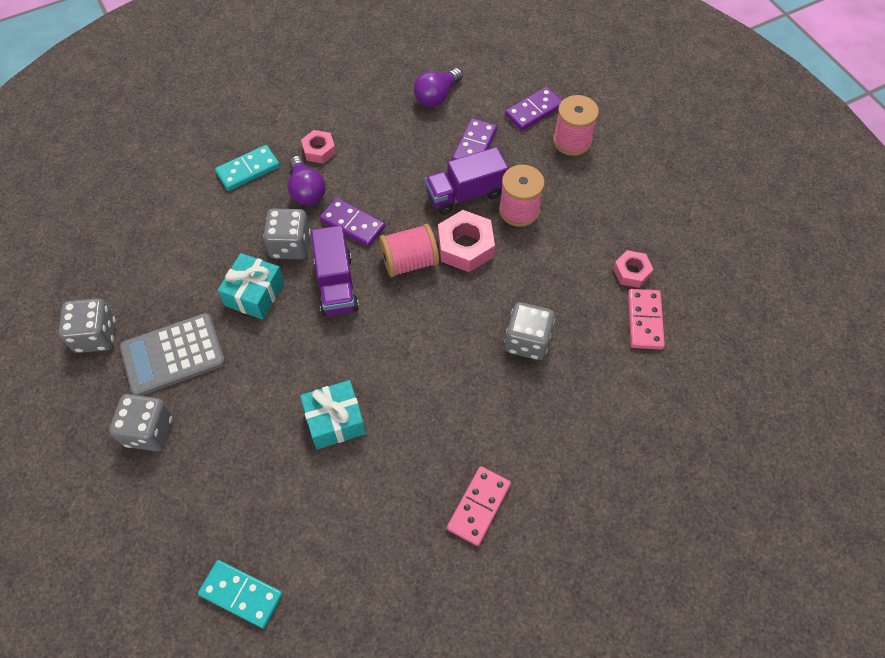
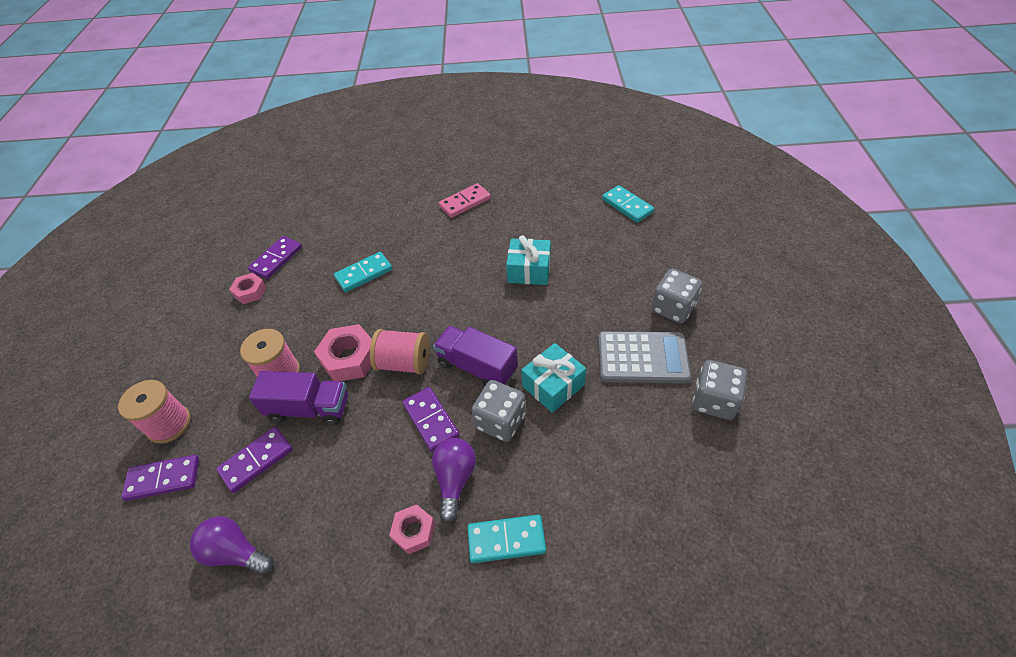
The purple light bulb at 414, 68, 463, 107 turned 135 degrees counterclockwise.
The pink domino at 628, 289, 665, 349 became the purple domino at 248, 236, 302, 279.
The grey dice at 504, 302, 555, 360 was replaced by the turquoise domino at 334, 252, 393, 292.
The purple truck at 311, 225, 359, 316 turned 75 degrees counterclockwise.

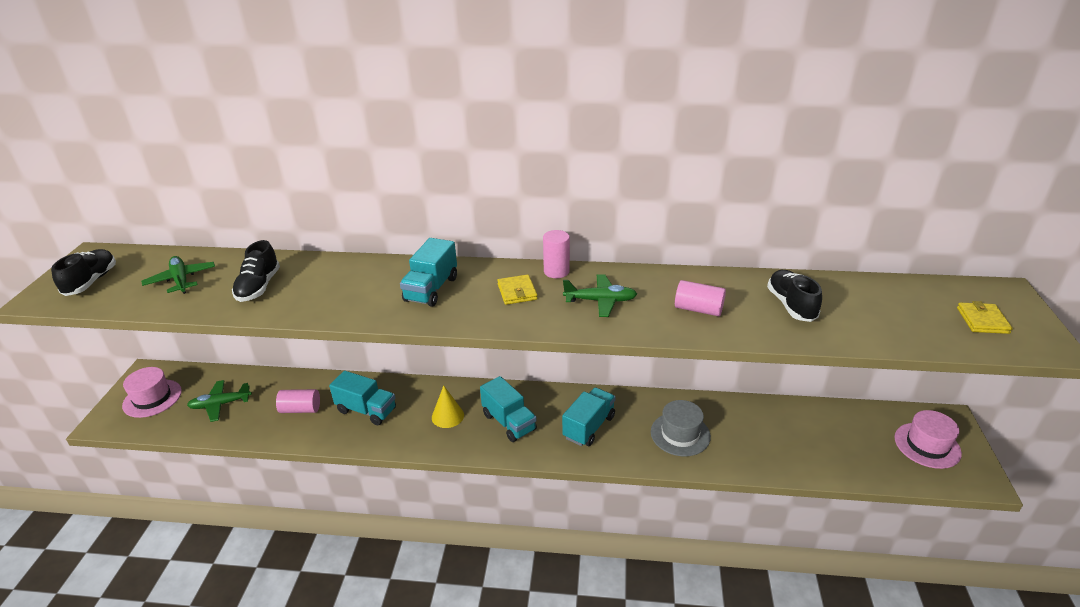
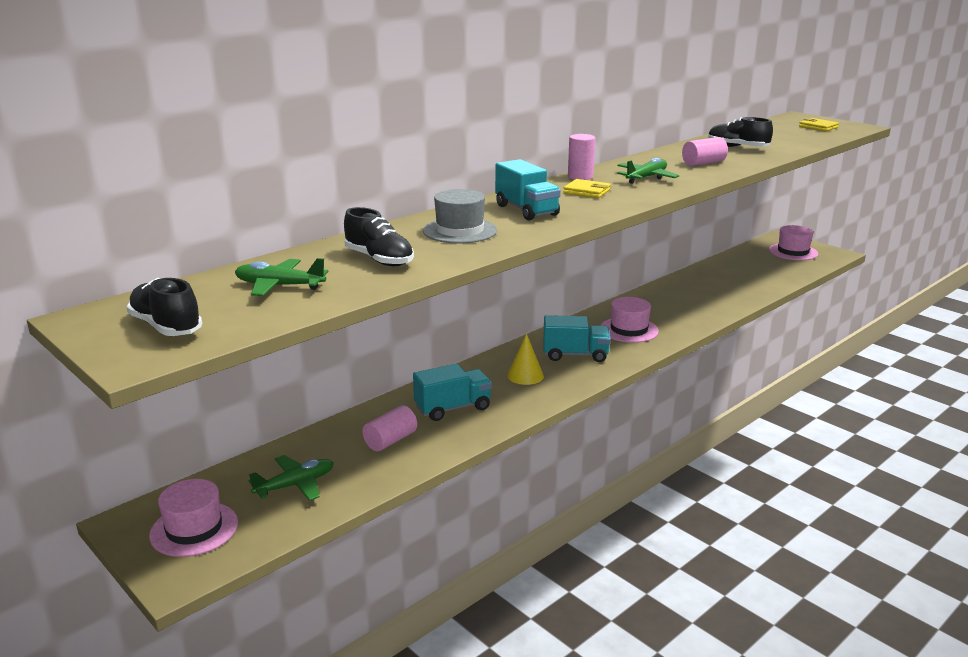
The green plane at 187, 380, 252, 422 turned 150 degrees counterclockwise.
The grey hat moved from 651, 400, 711, 456 to 423, 189, 497, 243.
The turquoise truck at 562, 387, 615, 446 was replaced by the pink hat at 601, 297, 659, 343.

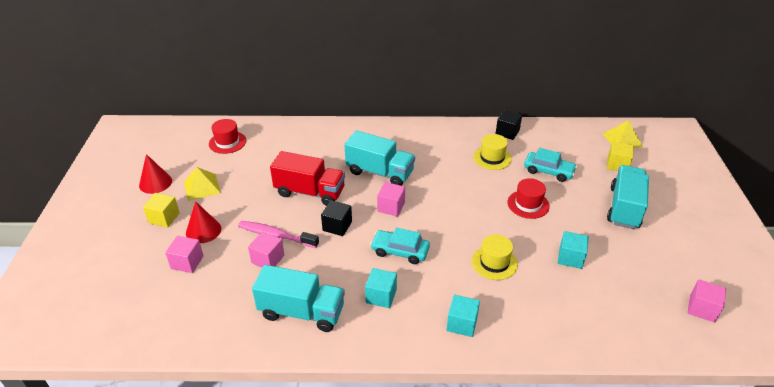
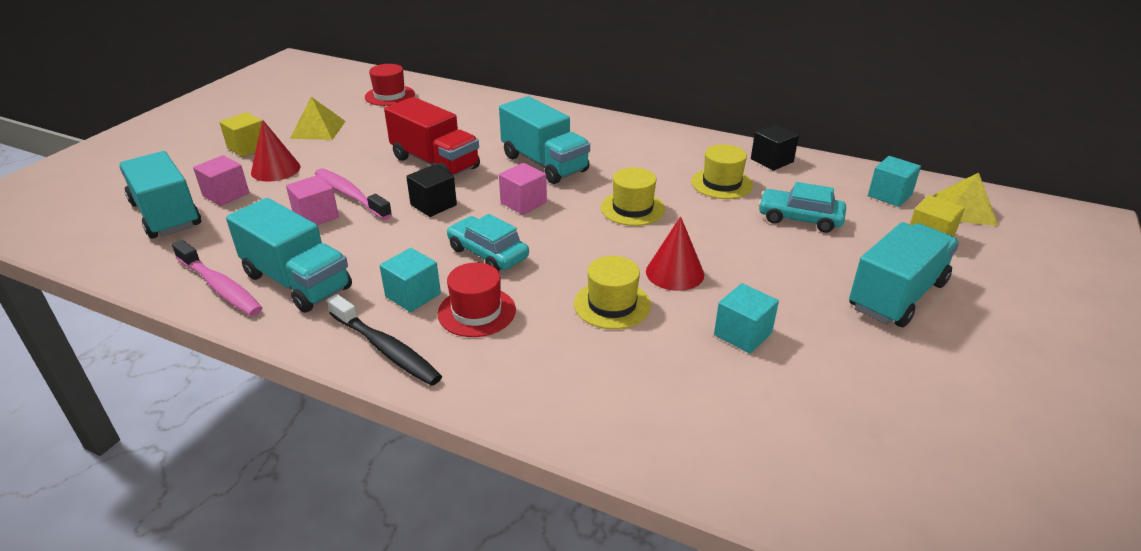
The turquoise truck at 119, 151, 201, 239 appeared.
The pink toothbrush at 172, 240, 262, 316 appeared.
The black toothbrush at 327, 294, 442, 386 appeared.
The red hat moved from 507, 178, 550, 219 to 438, 263, 516, 337.
The yellow hat at 601, 167, 665, 226 appeared.
The red cone moved from 139, 154, 172, 194 to 646, 216, 704, 291.
The turquoise car at 524, 148, 577, 182 turned 150 degrees clockwise.
The turquoise cube moved from 447, 295, 480, 337 to 868, 156, 921, 207.
The pink cube at 687, 279, 726, 323 disappeared.

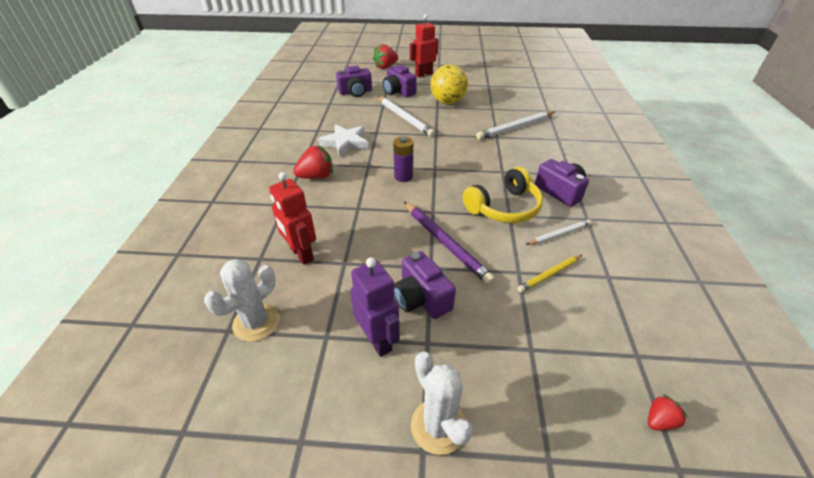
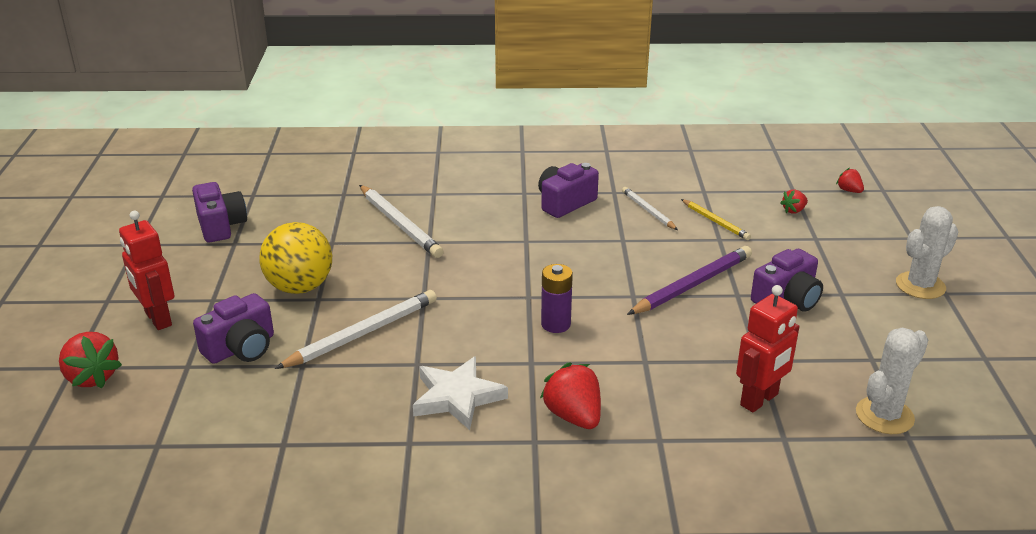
The purple camera moved from 336, 66, 372, 97 to 192, 182, 247, 242.
The red strawberry at 780, 189, 808, 214 appeared.
The white cactus at 204, 259, 280, 341 turned 75 degrees counterclockwise.
The purple robot at 350, 257, 400, 357 disappeared.
The yellow headphones at 463, 167, 543, 223 disappeared.

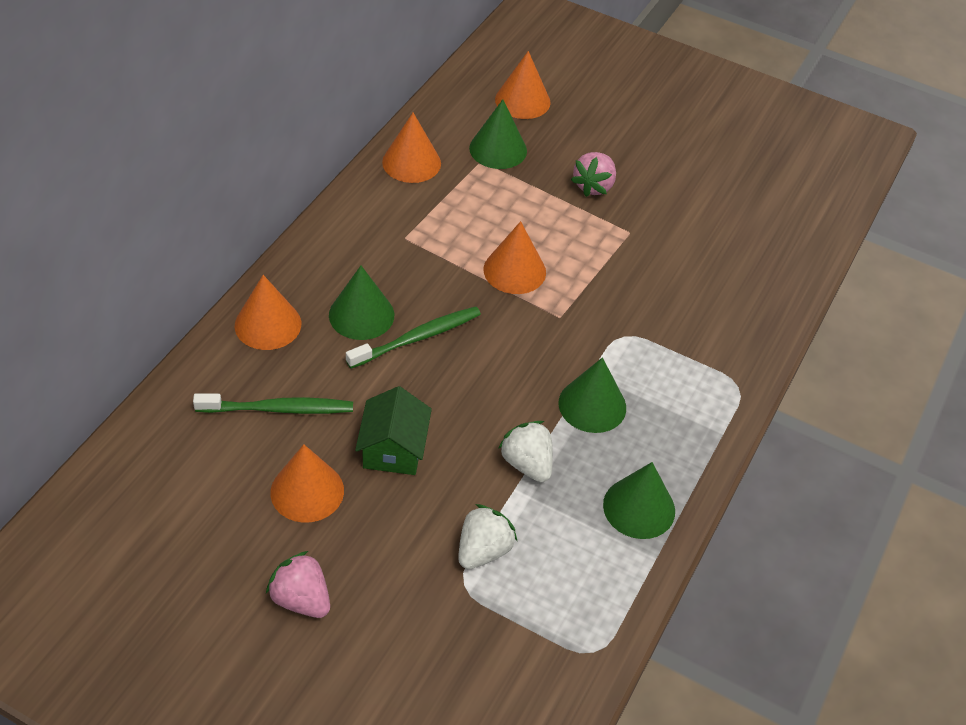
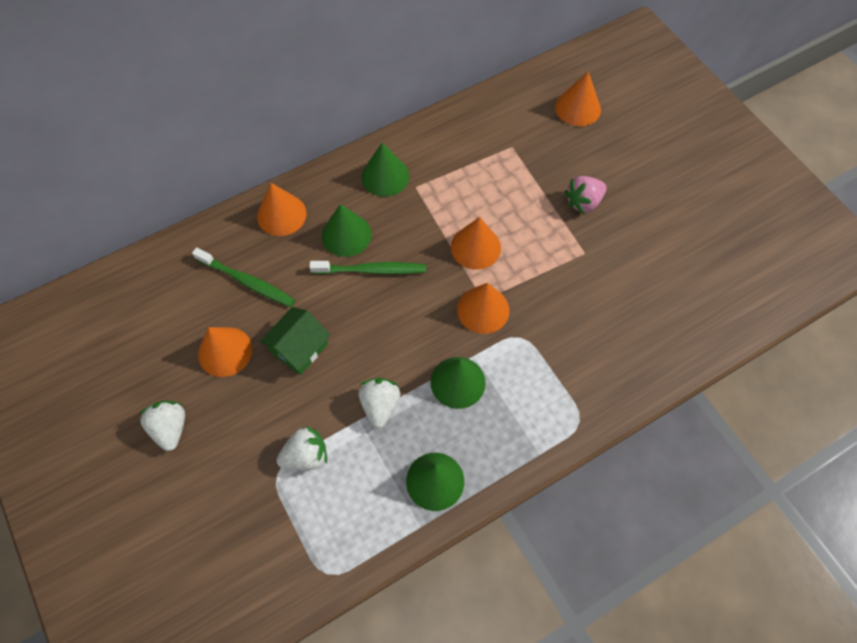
The pink strawberry at 266, 551, 330, 618 became the white strawberry at 139, 401, 185, 451.
The green cone moved from 469, 100, 527, 169 to 361, 143, 409, 197.
The orange cone moved from 382, 113, 441, 183 to 457, 283, 510, 334.

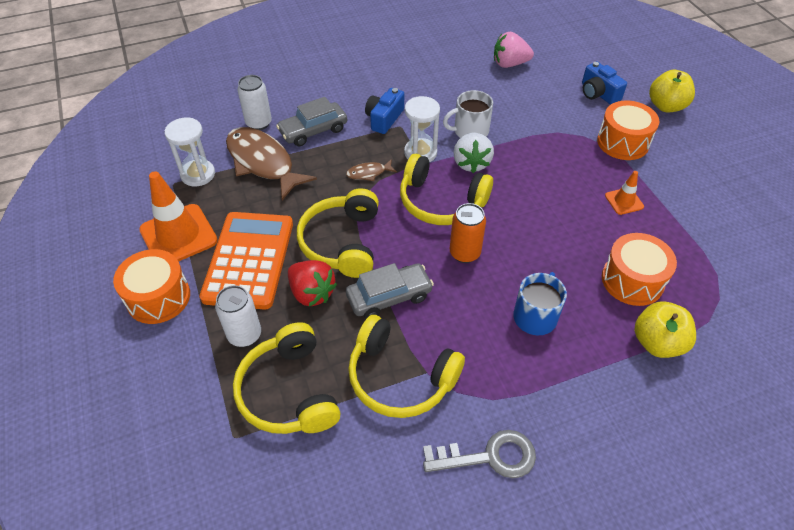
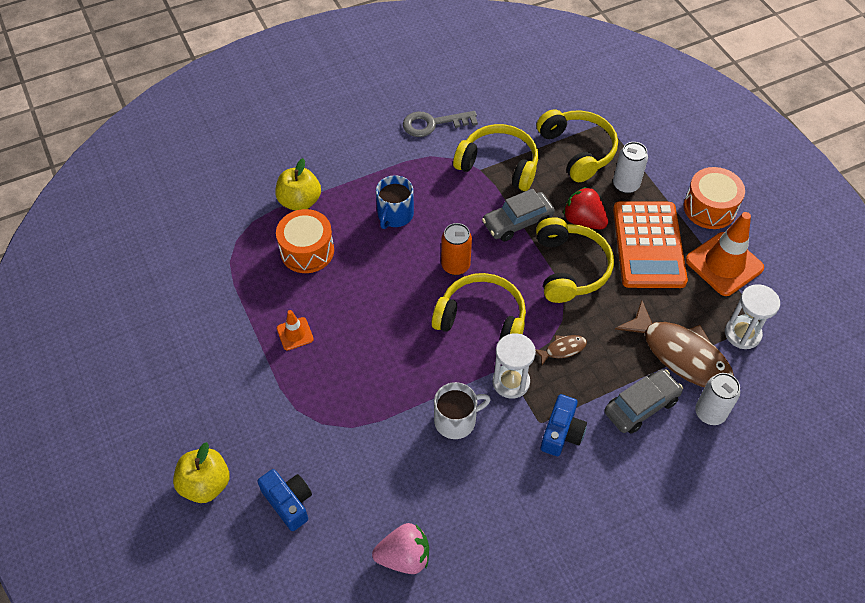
The white strawberry at 453, 132, 494, 173 disappeared.
The orange drum at 597, 101, 659, 160 disappeared.

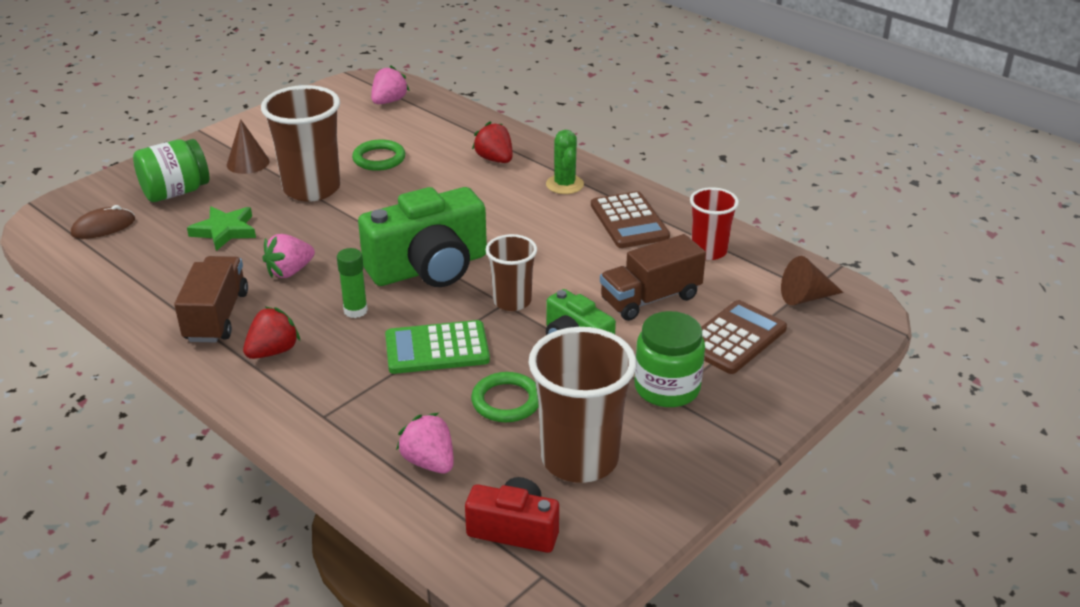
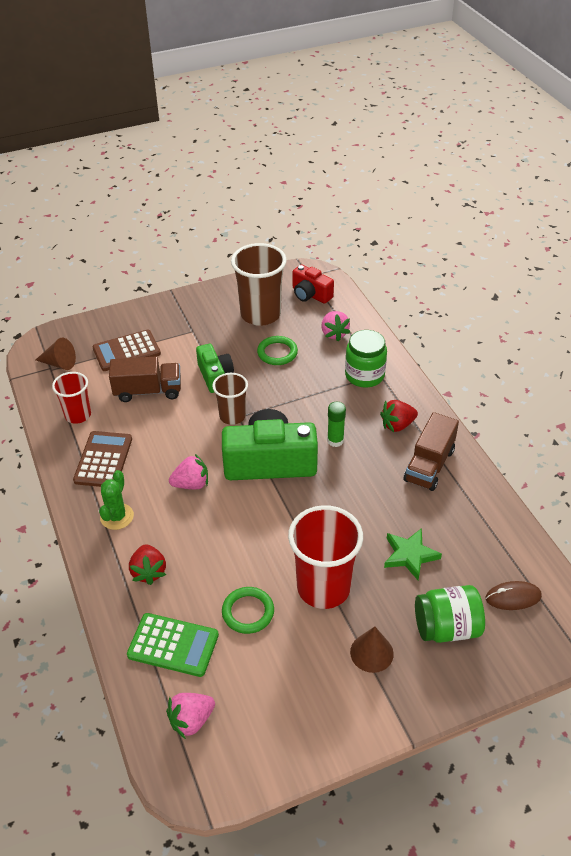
The green calculator moved from 385, 320, 490, 374 to 127, 613, 219, 677.
The pink strawberry moved from 262, 234, 315, 278 to 169, 454, 208, 489.
The brown cup at 261, 85, 340, 202 became the red cup at 288, 505, 363, 609.
The green jar moved from 634, 311, 705, 407 to 345, 330, 387, 388.

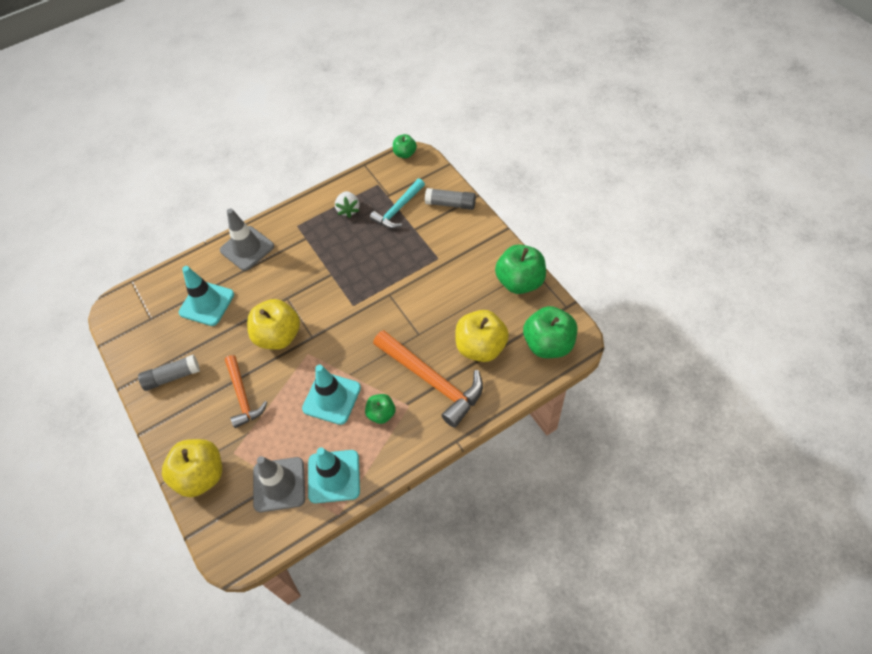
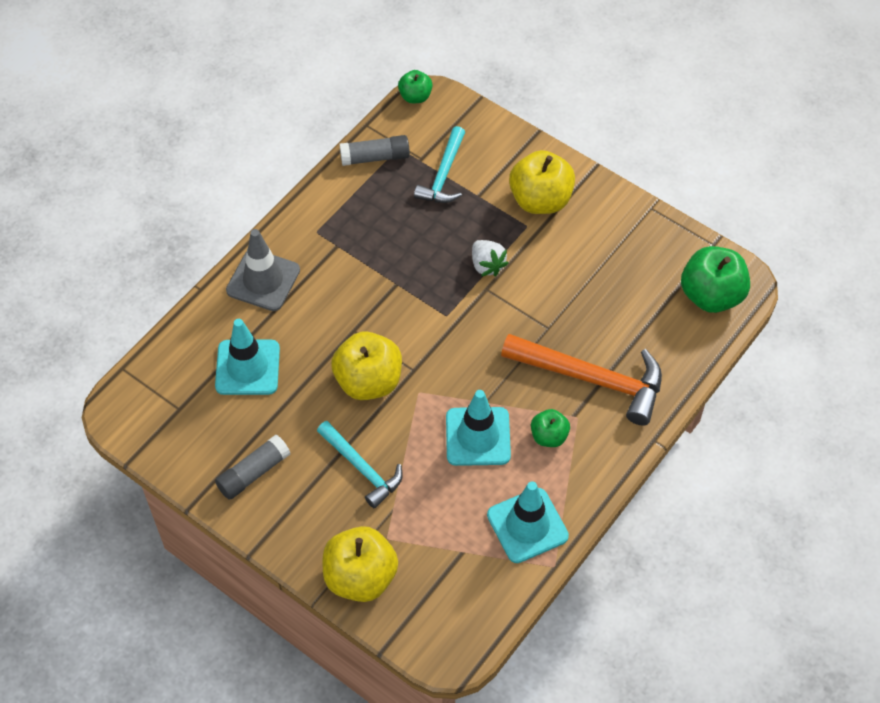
The orange hammer at 225, 355, 267, 428 became the turquoise hammer at 317, 421, 403, 508.
The grey glue stick moved from 425, 188, 476, 210 to 340, 135, 410, 166.
The white strawberry moved from 335, 191, 360, 218 to 472, 240, 508, 276.
The yellow apple moved from 455, 310, 509, 362 to 509, 150, 575, 214.
The grey traffic cone at 253, 456, 305, 512 disappeared.
The green apple at 495, 245, 546, 294 disappeared.

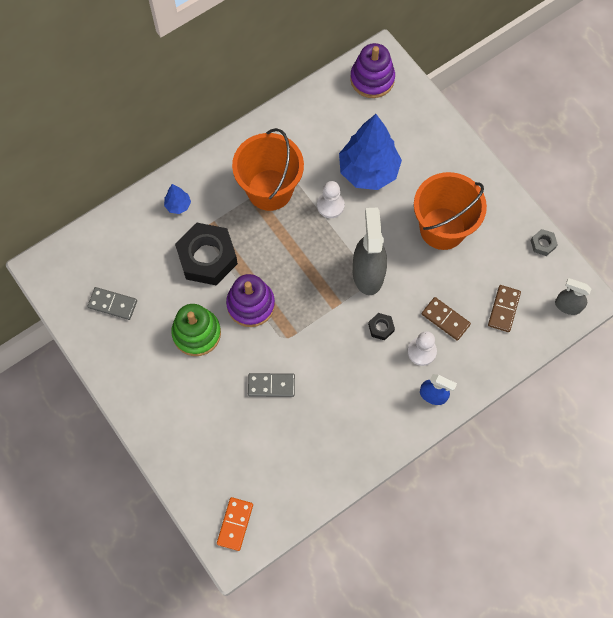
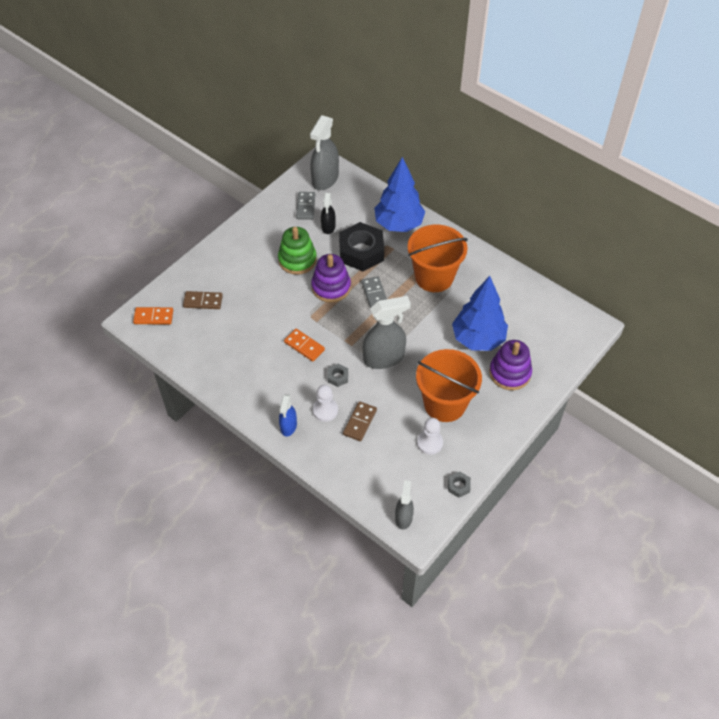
The brown domino moved from 488, 285, 521, 332 to 183, 291, 223, 309.
The orange domino at 284, 329, 325, 361 appeared.
The grey spray bottle at 310, 115, 339, 190 appeared.
The black spray bottle at 321, 193, 336, 234 appeared.
The black nut at 368, 313, 395, 340 became the grey nut at 328, 363, 348, 387.
The grey domino moved from 248, 373, 295, 397 to 362, 276, 387, 308.
The blue tree at 164, 184, 191, 214 changed to 2.33 times the size.
The white pawn moved from 317, 181, 345, 218 to 417, 418, 443, 455.
The purple stacking toy moved from 350, 43, 395, 98 to 489, 340, 532, 390.

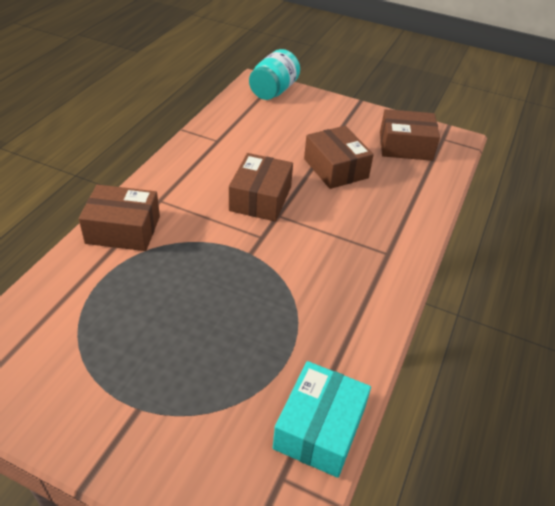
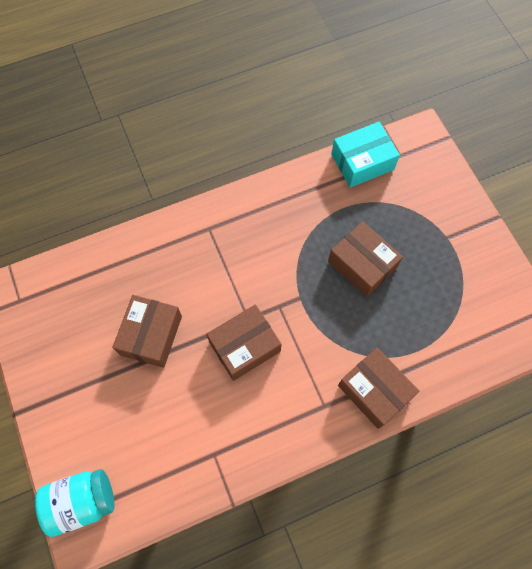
The brown box moved from 380, 109, 440, 161 to 328, 221, 403, 297.

